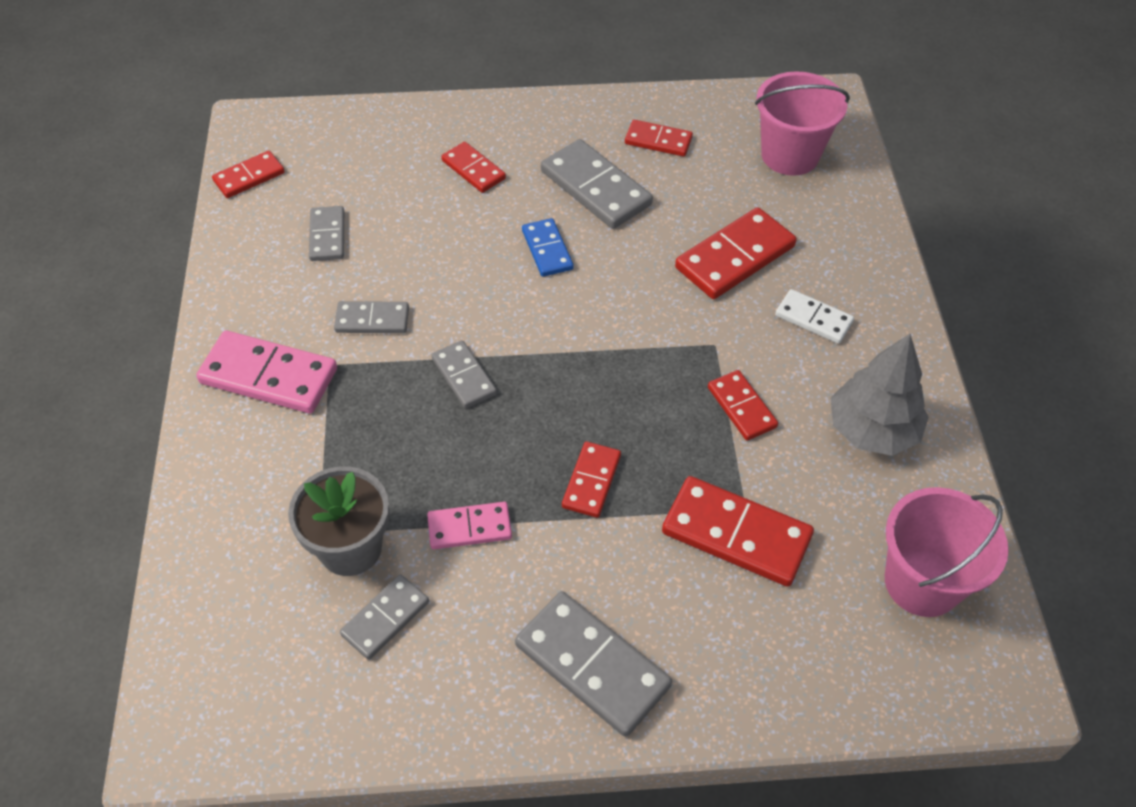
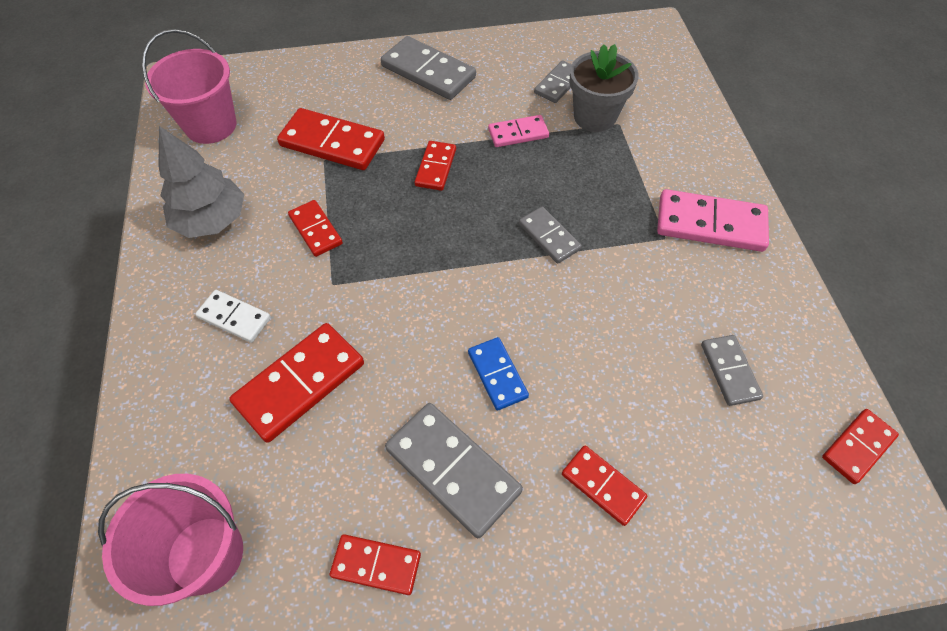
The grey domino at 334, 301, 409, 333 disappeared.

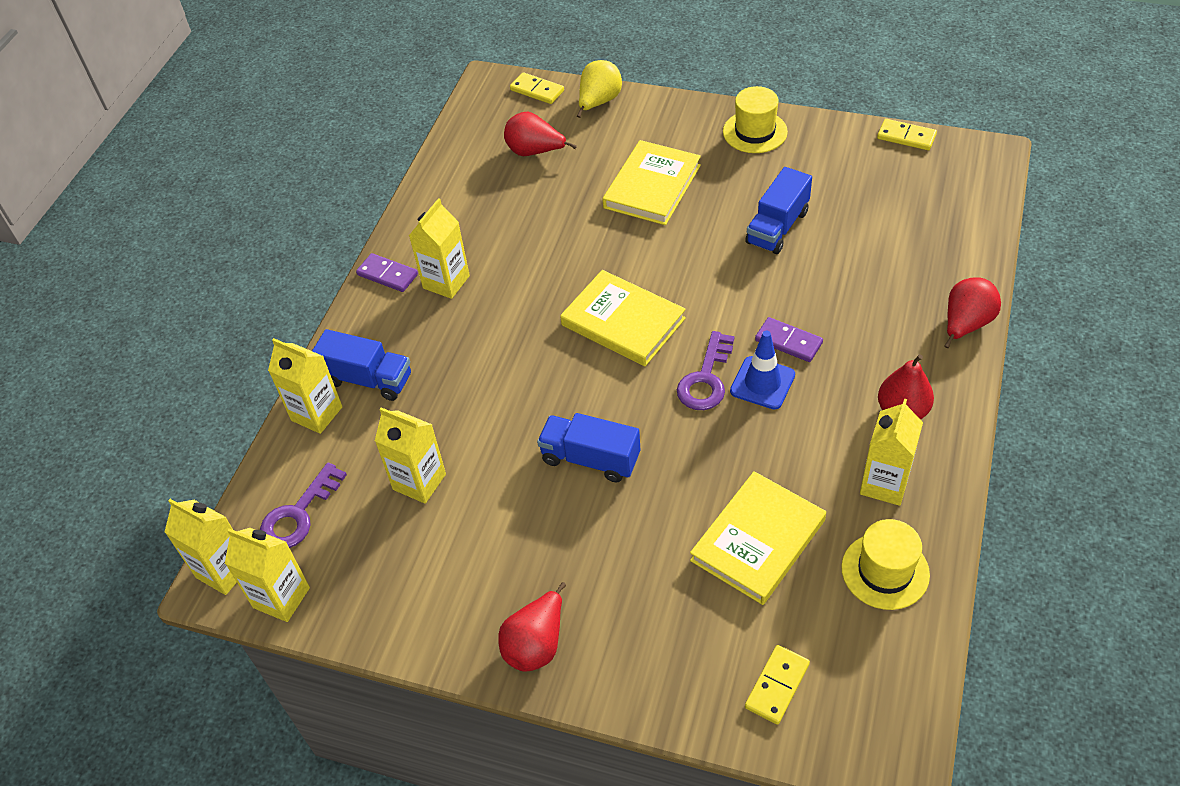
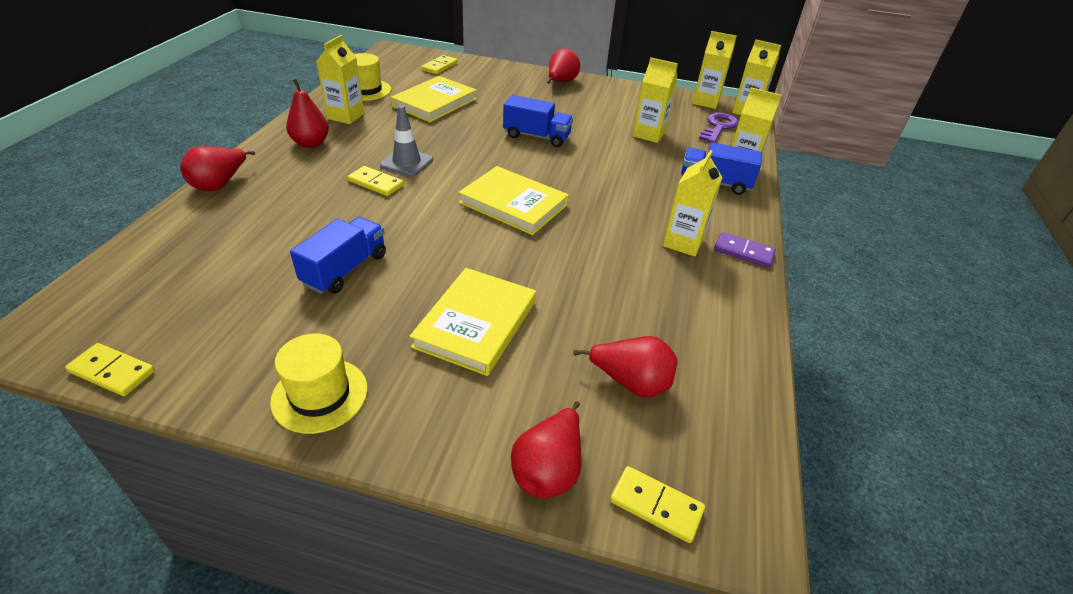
The purple domino at 755, 317, 823, 362 became the yellow domino at 348, 166, 404, 196.
The blue traffic cone at 730, 331, 795, 410 became the grey traffic cone at 380, 105, 433, 177.
The yellow pear at 577, 60, 622, 118 became the red pear at 511, 401, 581, 498.
The purple key at 677, 331, 734, 410 disappeared.

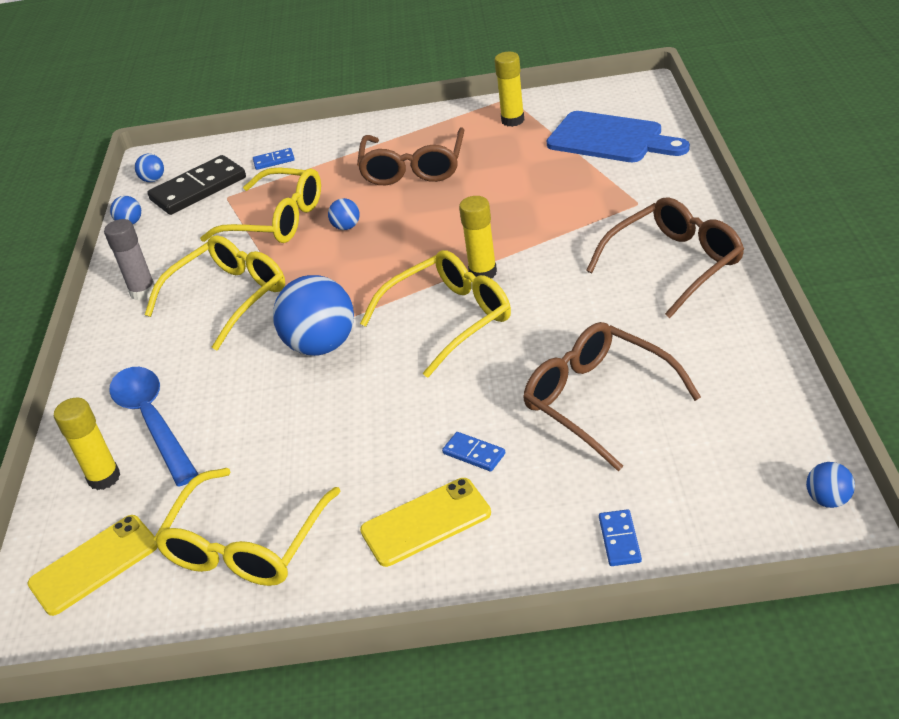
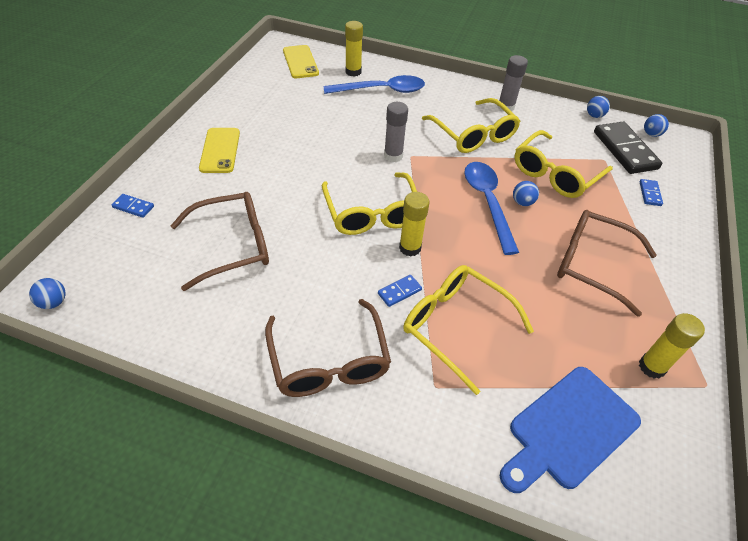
The blue domino moved from 442, 432, 505, 472 to 378, 275, 422, 307.
The blue ball at 273, 275, 354, 356 was replaced by the grey glue stick at 384, 102, 408, 162.
The yellow glasses moved from 154, 468, 341, 586 to 403, 265, 534, 395.
The blue spoon at 464, 162, 519, 255 appeared.

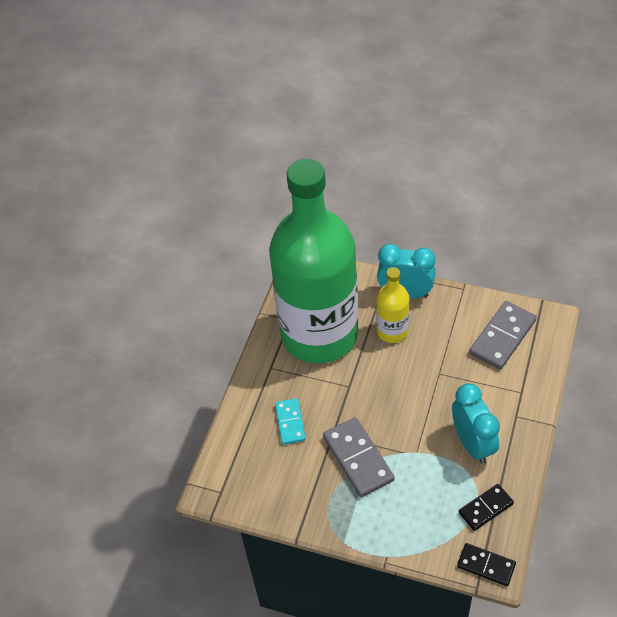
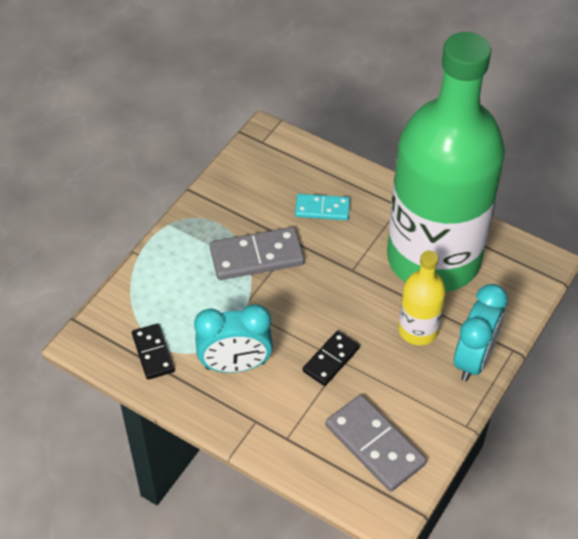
The black domino moved from 457, 543, 516, 586 to 303, 331, 360, 386.

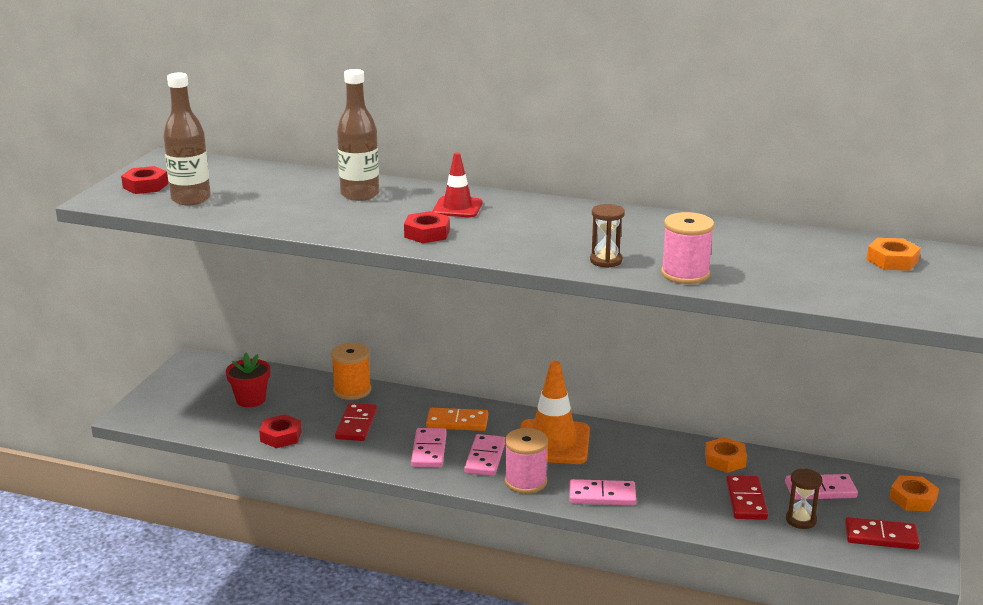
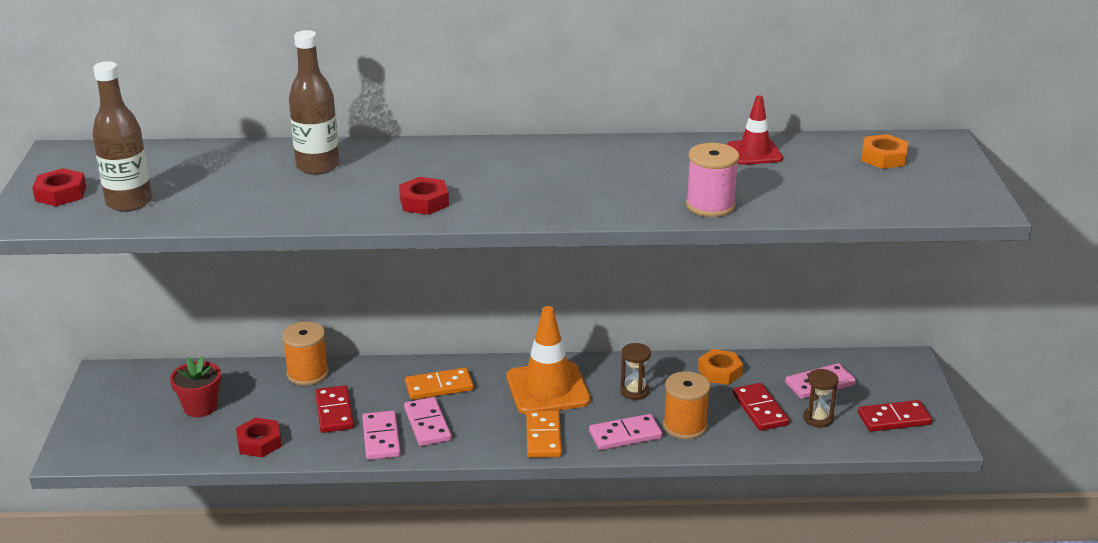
The pink domino moved from 464, 434, 505, 476 to 362, 411, 401, 460.
The pink spool at 505, 428, 548, 494 was replaced by the orange domino at 526, 410, 562, 458.
The brown hourglass moved from 590, 204, 625, 268 to 620, 343, 651, 400.
The orange spool at 663, 371, 710, 439 appeared.
The red traffic cone moved from 433, 153, 482, 217 to 727, 95, 783, 165.
The orange nut at 889, 475, 939, 512 disappeared.

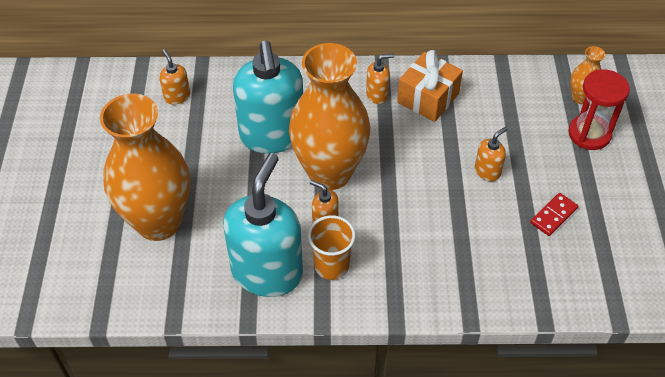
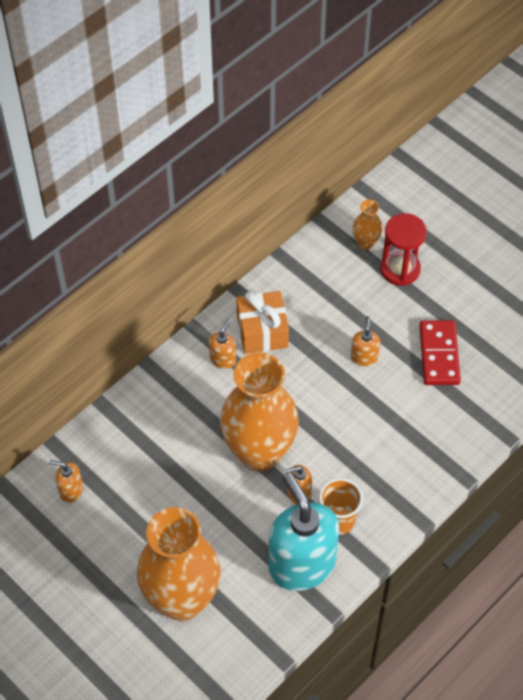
The red domino at 530, 193, 578, 236 changed to 1.63 times the size.
The turquoise soap dispenser at 233, 40, 303, 154 disappeared.

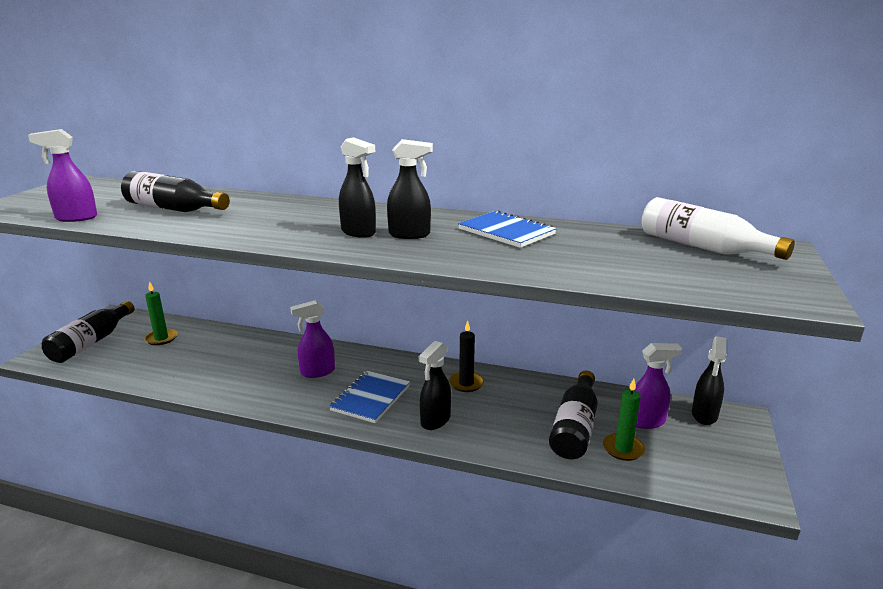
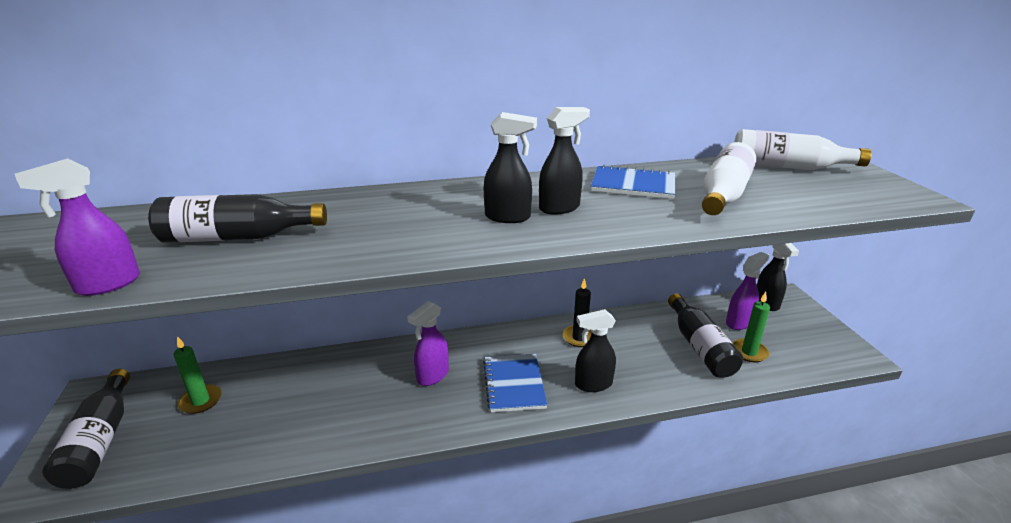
The black spray bottle at 419, 341, 451, 430 turned 75 degrees clockwise.
The white bottle at 702, 142, 756, 215 appeared.

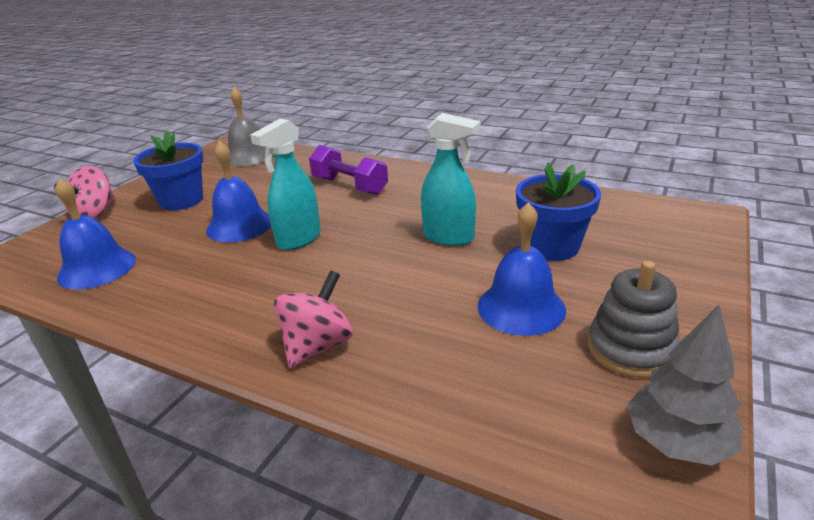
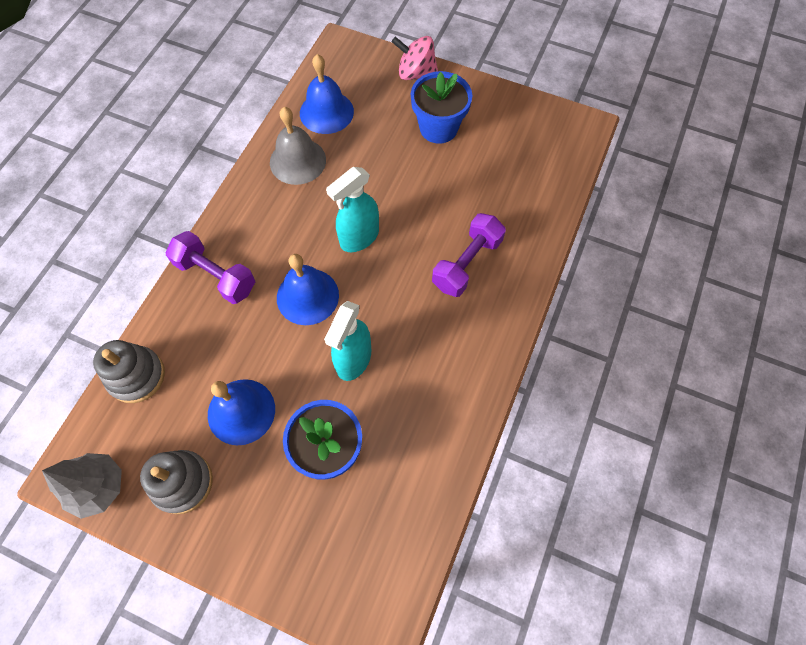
The grey stacking toy at 93, 340, 165, 403 appeared.
The pink spinning top at 274, 271, 353, 369 was replaced by the purple dumbbell at 165, 231, 255, 304.
The grey bell moved from 228, 87, 275, 166 to 270, 107, 326, 185.
The blue bell moved from 206, 141, 271, 243 to 277, 254, 339, 325.
The turquoise spray bottle at 250, 118, 321, 250 turned 75 degrees counterclockwise.

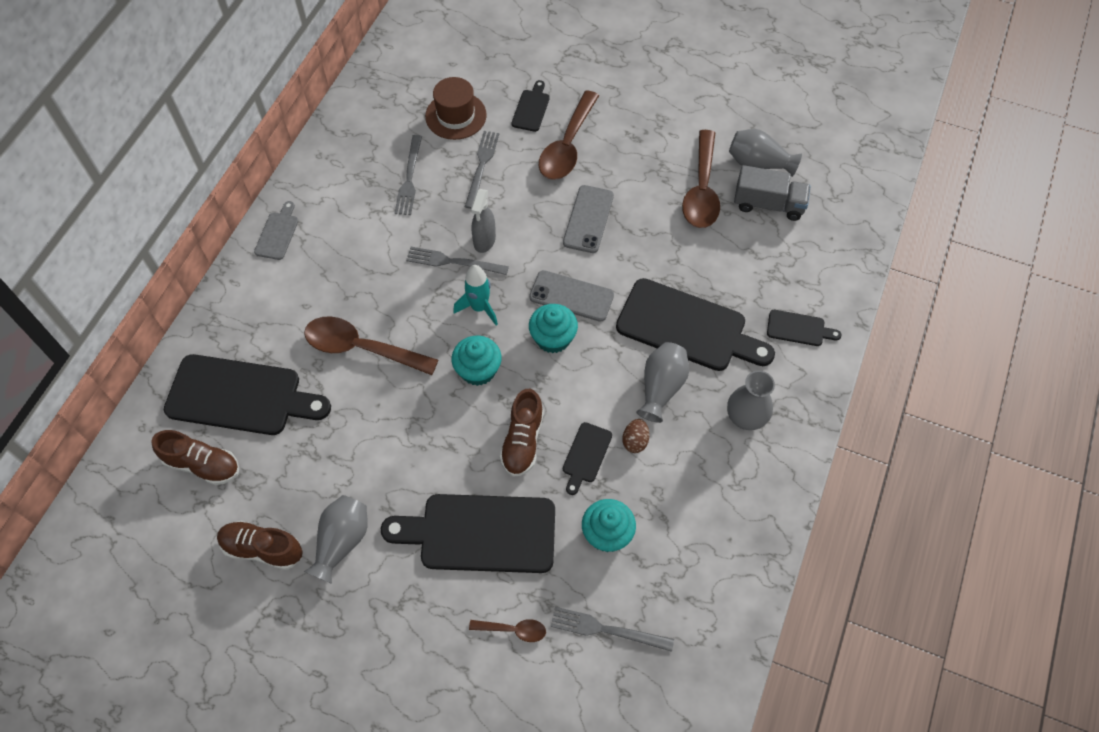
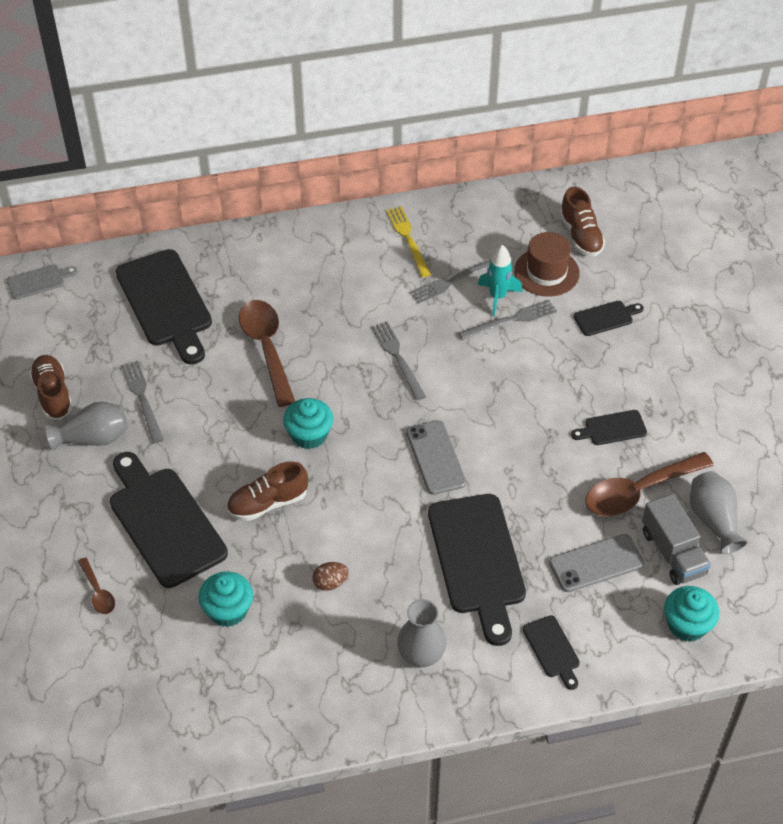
The grey cutting board moved from 254, 201, 298, 260 to 7, 264, 78, 300.
The grey fork moved from 550, 607, 674, 652 to 121, 360, 164, 443.
The yellow fork at 386, 206, 431, 277 appeared.
The turquoise rocket moved from 453, 265, 498, 325 to 478, 245, 522, 316.
The grey phone moved from 563, 185, 614, 253 to 549, 534, 644, 592.
The brown shoe moved from 152, 430, 239, 485 to 560, 187, 605, 257.
The black cutting board moved from 563, 422, 612, 495 to 571, 410, 647, 445.
The turquoise cupcake moved from 529, 304, 578, 353 to 664, 586, 719, 642.
The grey spray bottle at 471, 189, 496, 253 disappeared.
The brown spoon at 539, 90, 599, 180 disappeared.
The grey vase at 636, 342, 689, 423 disappeared.

